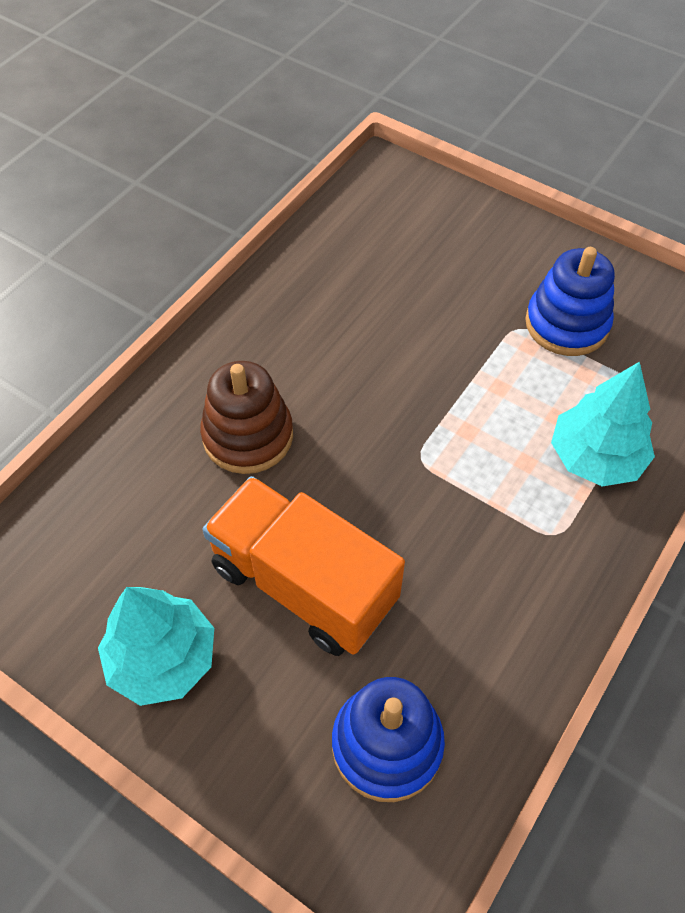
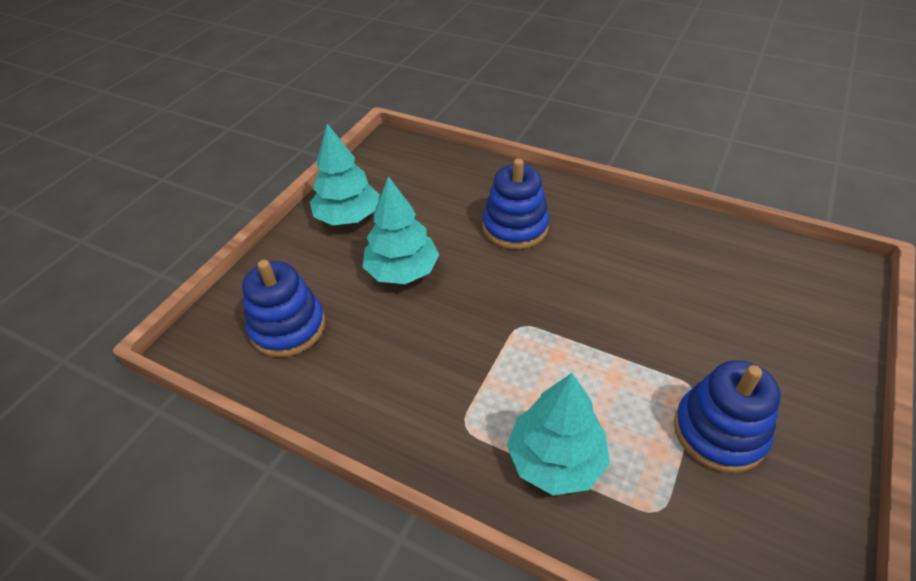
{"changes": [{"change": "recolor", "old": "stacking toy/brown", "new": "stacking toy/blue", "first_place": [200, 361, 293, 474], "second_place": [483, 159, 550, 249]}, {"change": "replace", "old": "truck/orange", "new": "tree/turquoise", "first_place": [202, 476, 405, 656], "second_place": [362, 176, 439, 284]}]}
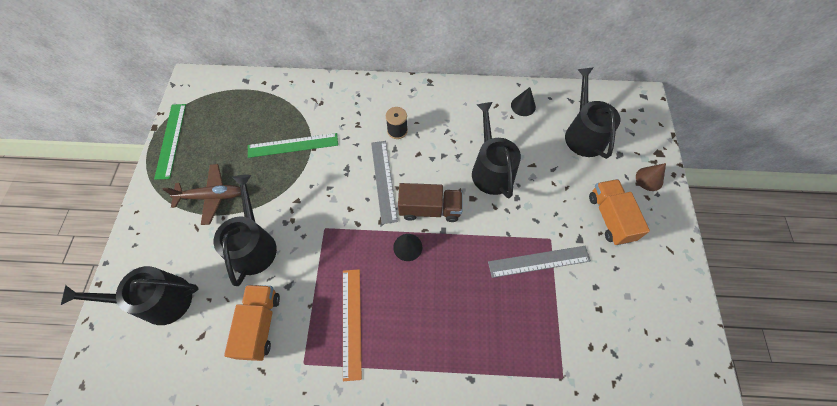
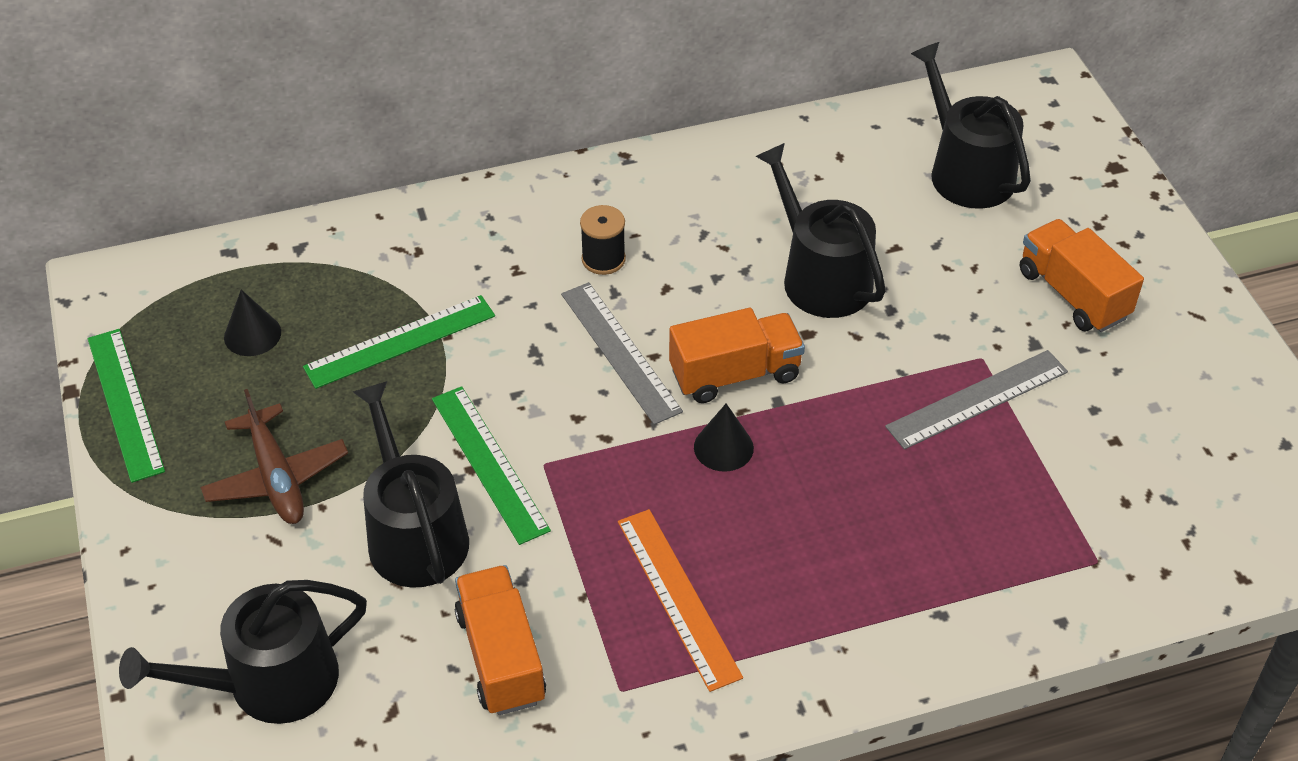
{"changes": [{"change": "move", "old": "cone/black", "first_place": [511, 87, 536, 116], "second_place": [224, 290, 281, 356]}, {"change": "delete", "old": "cone/brown", "first_place": [636, 163, 666, 191]}, {"change": "rotate", "old": "plane/brown", "first_place": [162, 164, 241, 225], "second_place": [200, 389, 348, 524], "degrees": 90}, {"change": "recolor", "old": "truck/brown", "new": "truck/orange", "first_place": [398, 183, 462, 222], "second_place": [669, 308, 805, 403]}, {"change": "insert", "new": "ruler/green", "second_place": [432, 386, 551, 545]}]}
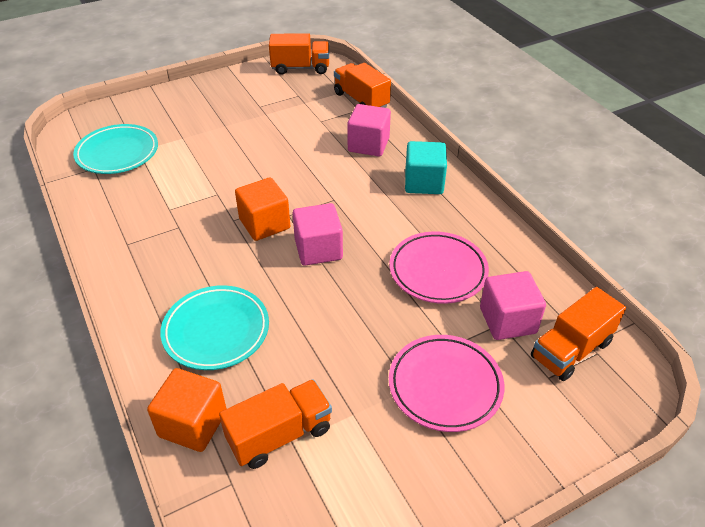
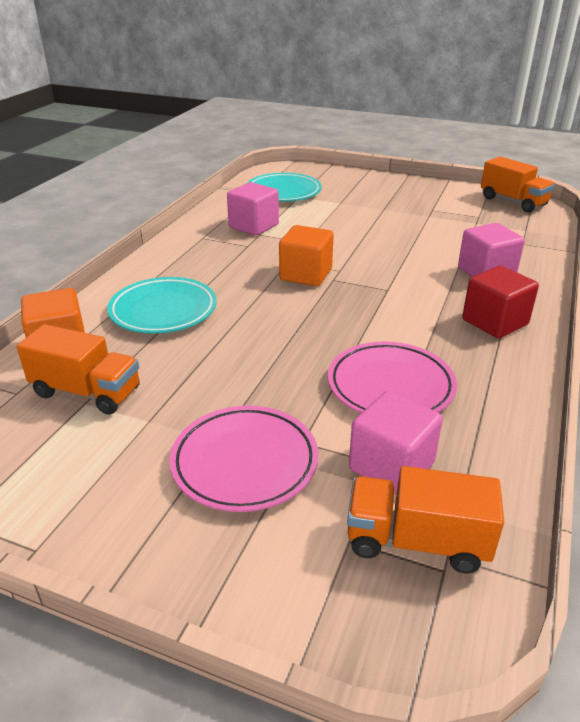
{"changes": [{"change": "delete", "old": "truck/orange", "first_place": [334, 63, 391, 108]}, {"change": "recolor", "old": "cube/turquoise", "new": "cube/red", "first_place": [405, 141, 447, 194], "second_place": [462, 266, 539, 339]}, {"change": "move", "old": "cube/pink", "first_place": [293, 203, 343, 266], "second_place": [227, 182, 279, 236]}]}
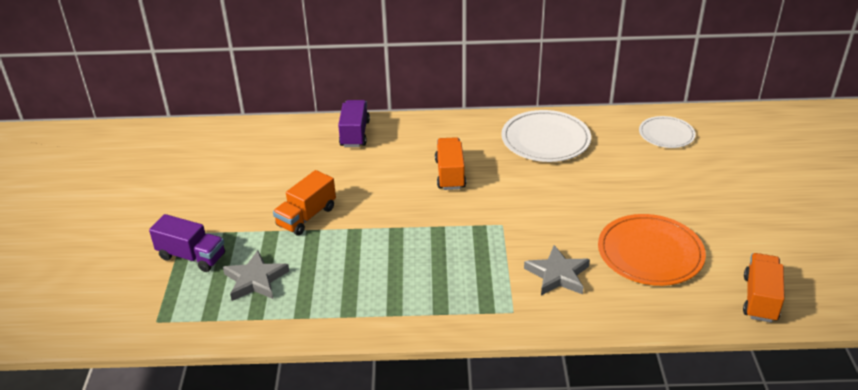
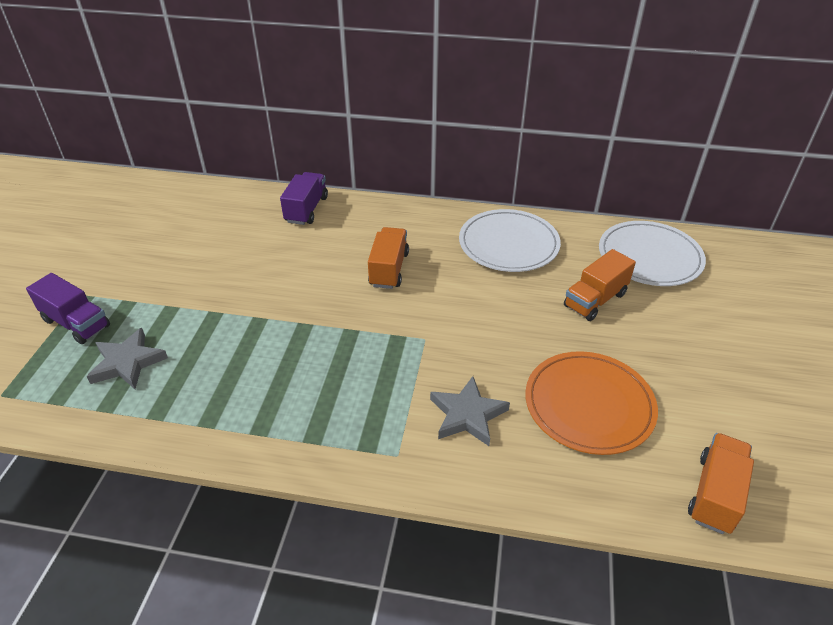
{"changes": [{"change": "resize", "old": "plate/white", "first_place": [639, 116, 696, 148], "second_place": [599, 221, 706, 286], "factor": 1.61}, {"change": "move", "old": "truck/orange", "first_place": [273, 170, 336, 236], "second_place": [564, 249, 636, 321]}]}
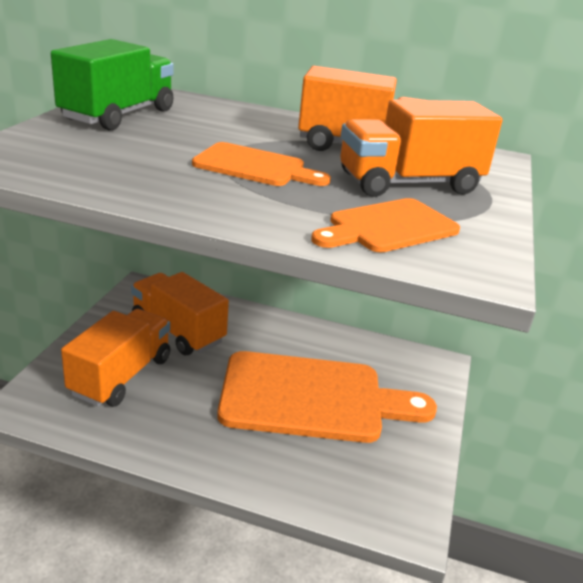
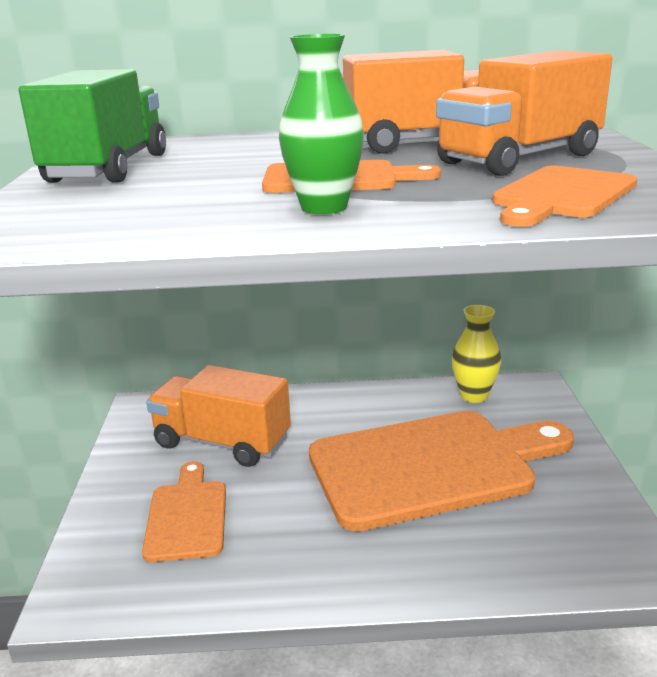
{"changes": [{"change": "replace", "old": "truck/orange", "new": "cutting board/orange", "first_place": [61, 309, 170, 407], "second_place": [142, 461, 226, 562]}, {"change": "insert", "new": "vase/green", "second_place": [279, 34, 364, 214]}, {"change": "insert", "new": "vase/yellow", "second_place": [452, 305, 501, 403]}]}
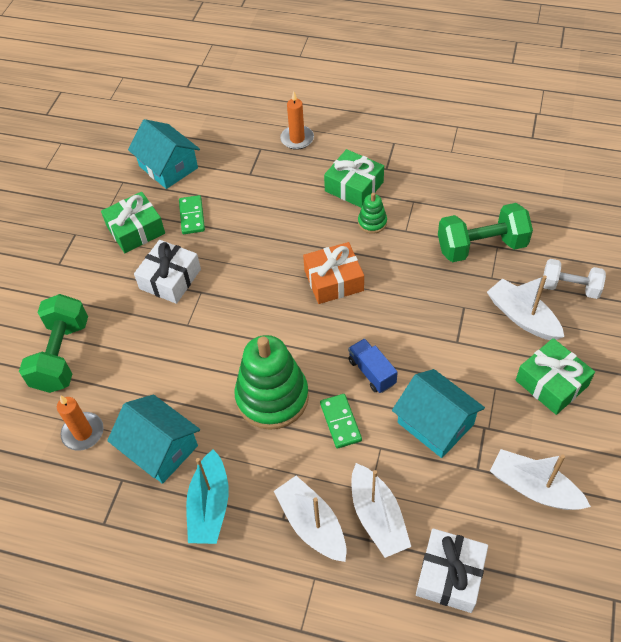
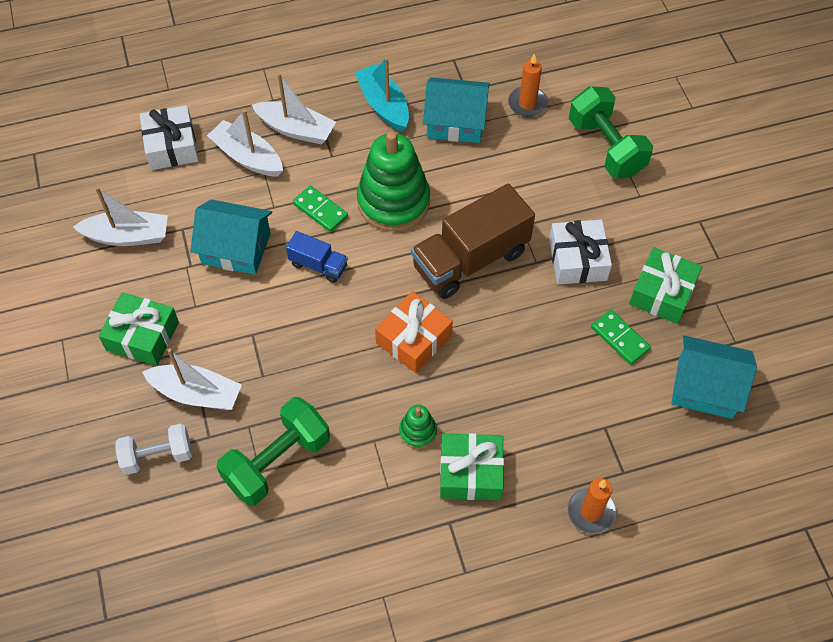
{"changes": [{"change": "insert", "new": "truck/brown", "second_place": [411, 184, 535, 299]}]}
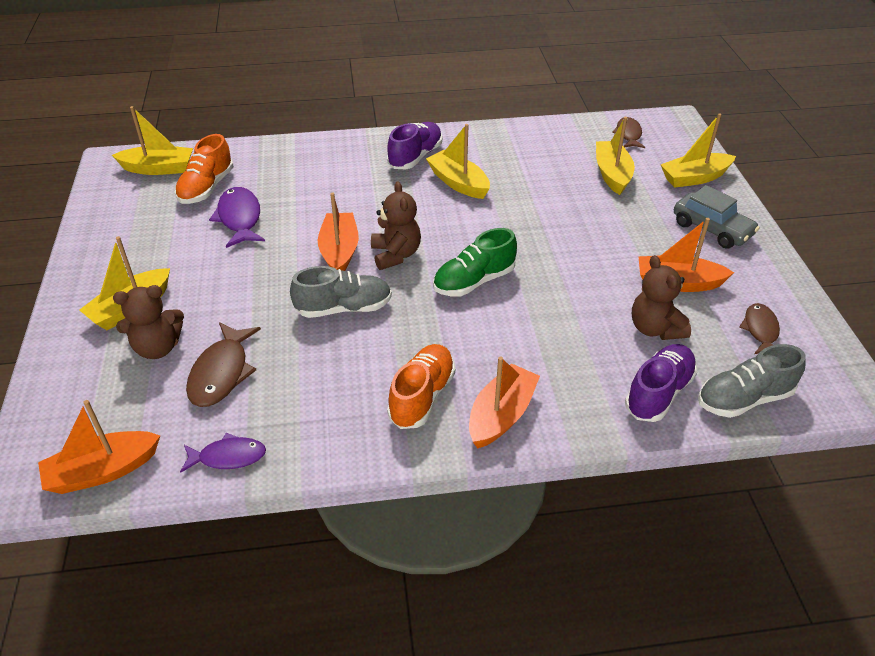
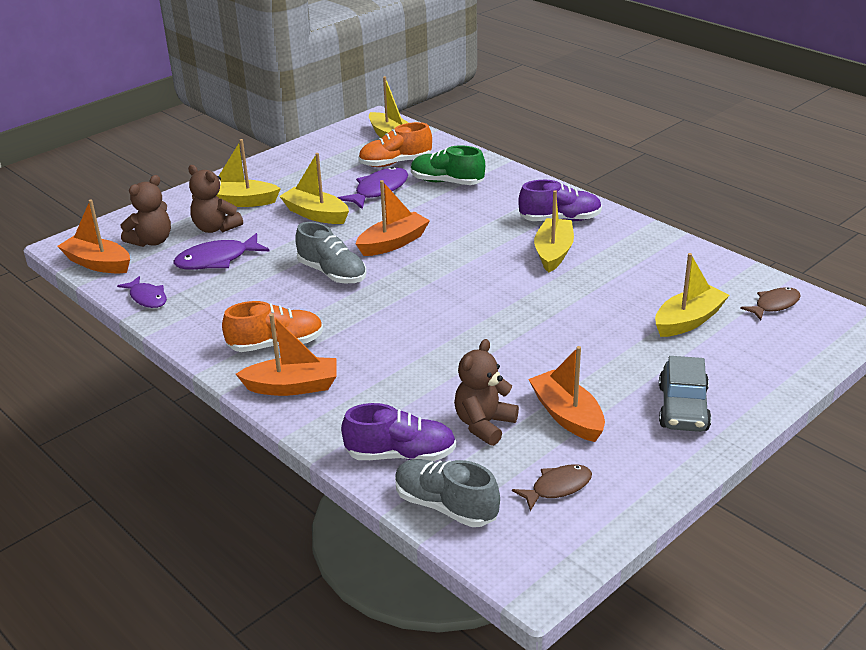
{"changes": [{"change": "move", "old": "boat/yellow", "first_place": [661, 113, 736, 188], "second_place": [279, 153, 349, 224]}, {"change": "move", "old": "teddy bear/brown", "first_place": [371, 181, 421, 270], "second_place": [121, 175, 171, 247]}, {"change": "move", "old": "shoe/green", "first_place": [433, 228, 517, 296], "second_place": [411, 145, 485, 185]}, {"change": "recolor", "old": "fish/brown", "new": "fish/purple", "first_place": [186, 322, 261, 407], "second_place": [174, 233, 269, 270]}]}
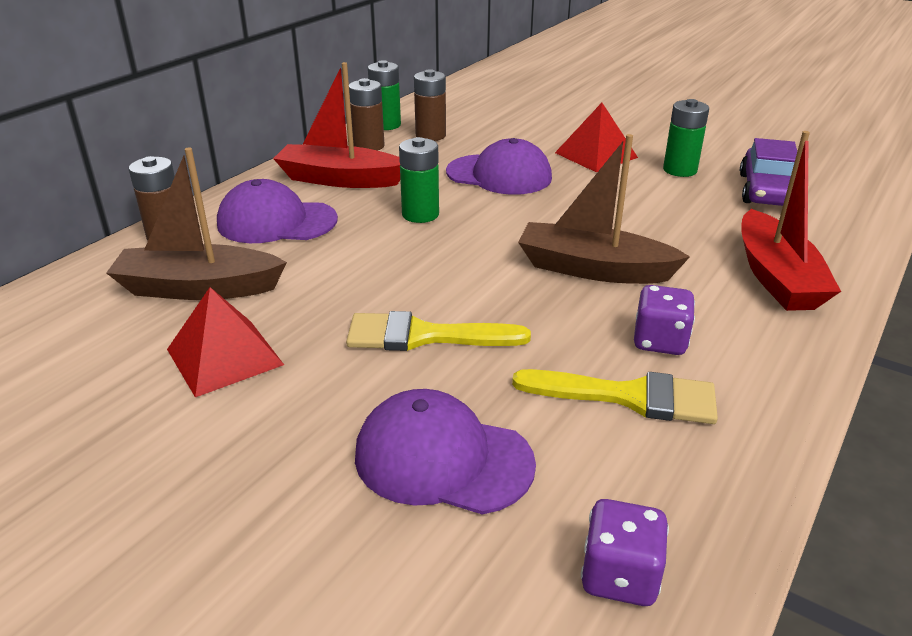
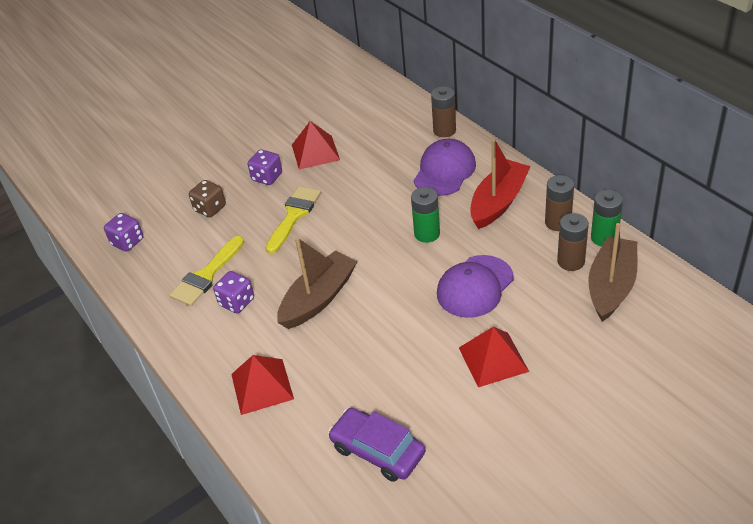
{"changes": [{"change": "delete", "old": "battery/green", "first_place": [663, 99, 709, 177]}, {"change": "replace", "old": "boat/red", "new": "pyramid/red", "first_place": [741, 131, 841, 311], "second_place": [231, 355, 294, 415]}, {"change": "move", "old": "boat/brown", "first_place": [106, 148, 287, 300], "second_place": [588, 223, 637, 322]}, {"change": "replace", "old": "cap/purple", "new": "dice/brown", "first_place": [355, 389, 536, 515], "second_place": [189, 180, 226, 217]}, {"change": "insert", "new": "dice/purple", "second_place": [248, 150, 282, 185]}]}
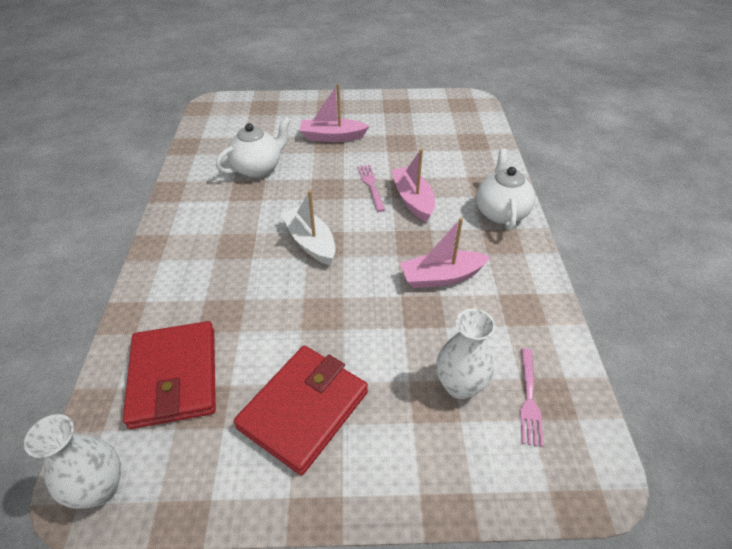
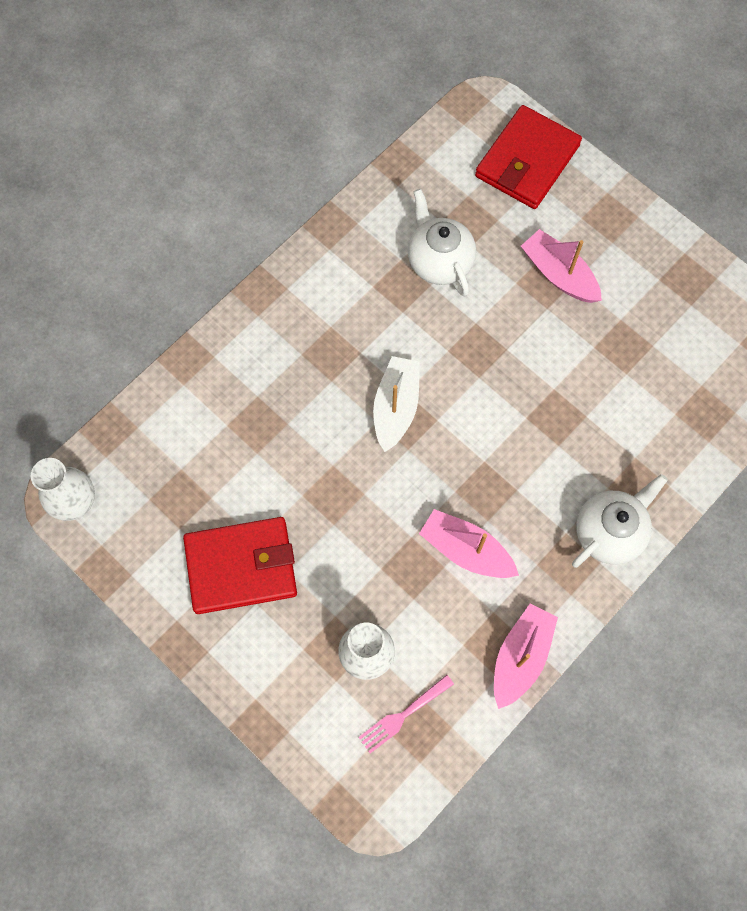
{"changes": [{"change": "rotate", "old": "teapot/white", "first_place": [216, 117, 291, 178], "second_place": [408, 189, 476, 296], "degrees": -120}, {"change": "move", "old": "boat/pink", "first_place": [391, 149, 435, 222], "second_place": [494, 604, 558, 709]}, {"change": "delete", "old": "fork/pink", "first_place": [357, 165, 385, 212]}, {"change": "move", "old": "wallet/red", "first_place": [123, 321, 216, 429], "second_place": [475, 105, 582, 209]}]}
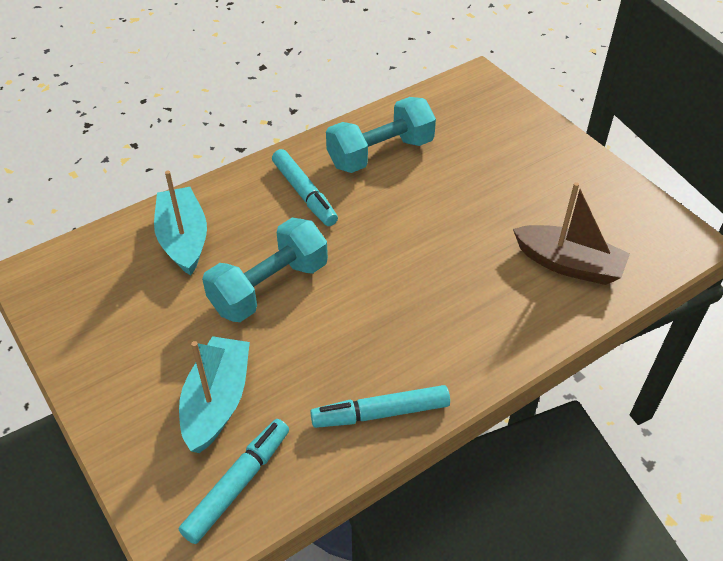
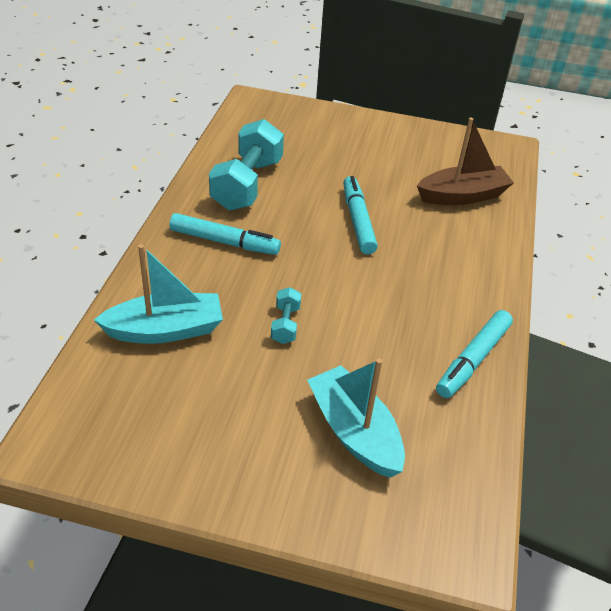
{"changes": [{"change": "rotate", "old": "boat/turquoise", "first_place": [154, 170, 207, 275], "second_place": [94, 244, 223, 344], "degrees": 135}, {"change": "resize", "old": "dumbbell/turquoise", "first_place": [202, 218, 328, 322], "second_place": [271, 287, 301, 344], "factor": 0.46}, {"change": "move", "old": "marker/turquoise", "first_place": [179, 419, 289, 544], "second_place": [343, 176, 378, 254]}]}
